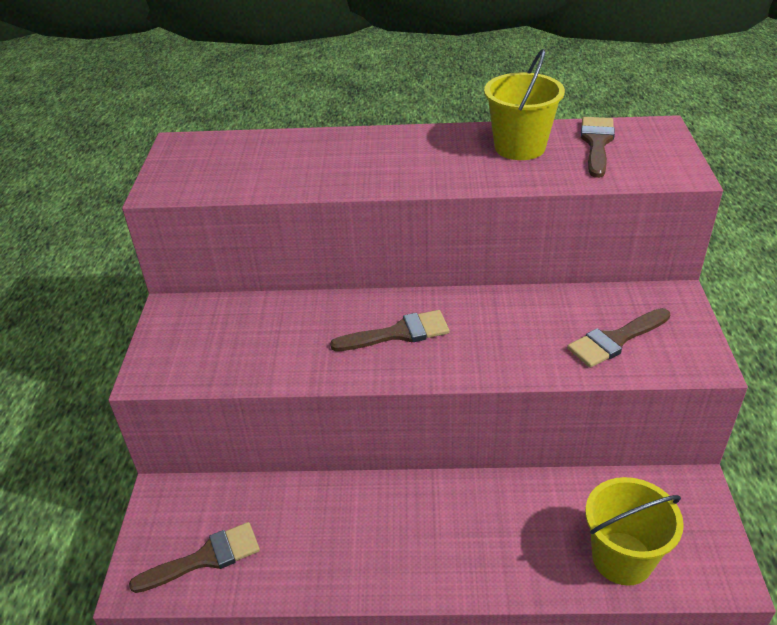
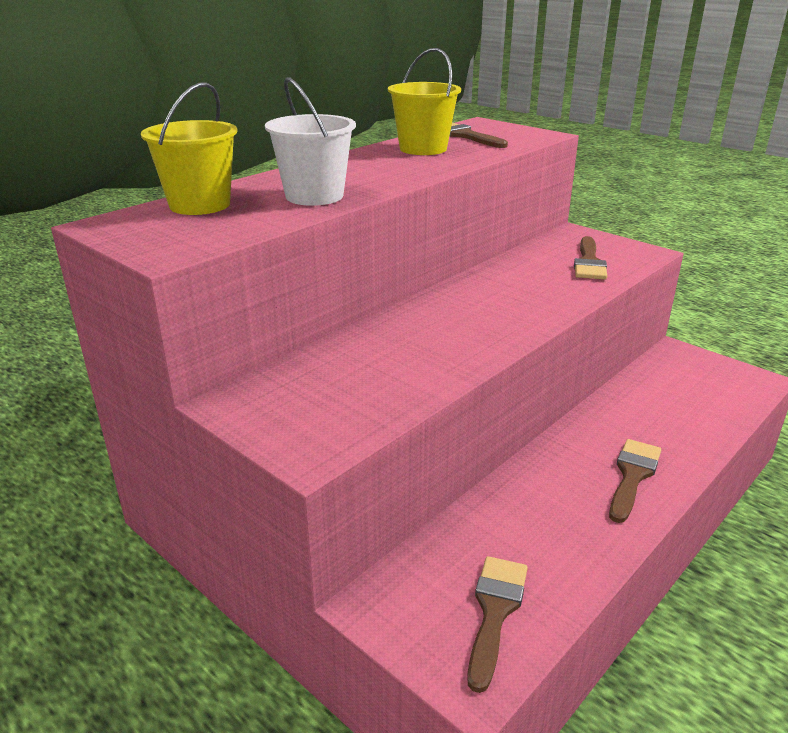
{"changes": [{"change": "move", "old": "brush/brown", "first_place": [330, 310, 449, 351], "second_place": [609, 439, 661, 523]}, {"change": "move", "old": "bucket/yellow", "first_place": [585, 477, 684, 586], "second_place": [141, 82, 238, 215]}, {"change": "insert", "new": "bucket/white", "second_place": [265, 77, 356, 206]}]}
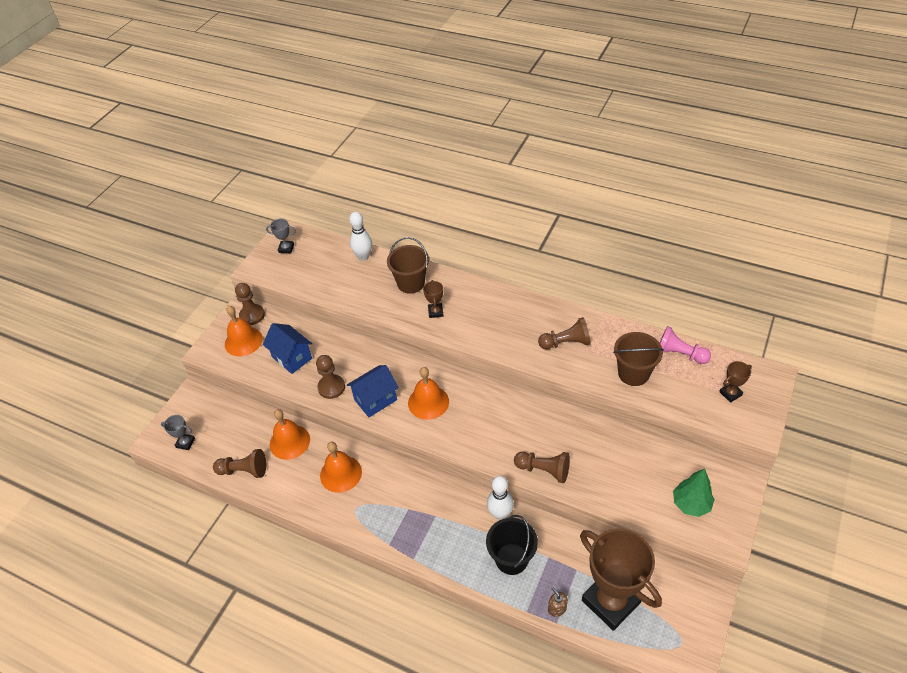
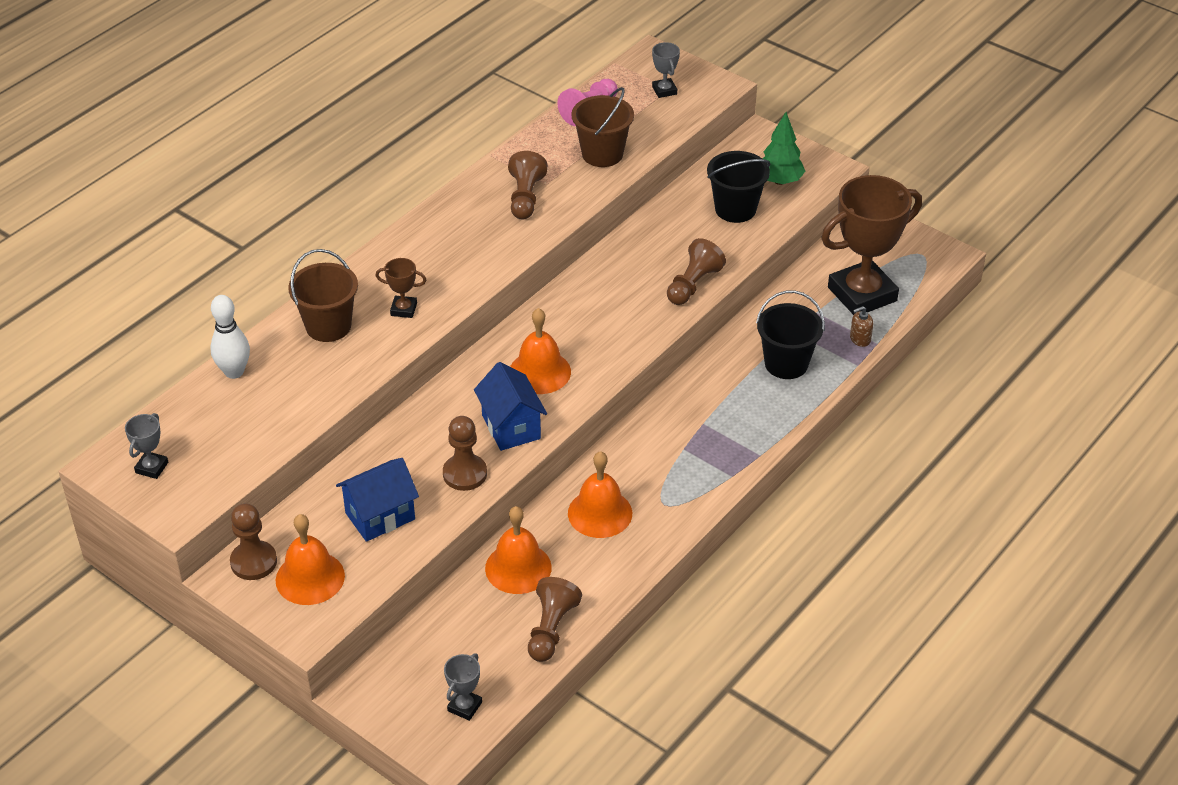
{"changes": [{"change": "recolor", "old": "trophy/brown", "new": "trophy/grey", "first_place": [719, 361, 752, 403], "second_place": [652, 42, 680, 98]}, {"change": "delete", "old": "bowling pin/white", "first_place": [487, 476, 514, 520]}, {"change": "insert", "new": "bucket/black", "second_place": [707, 151, 770, 223]}]}
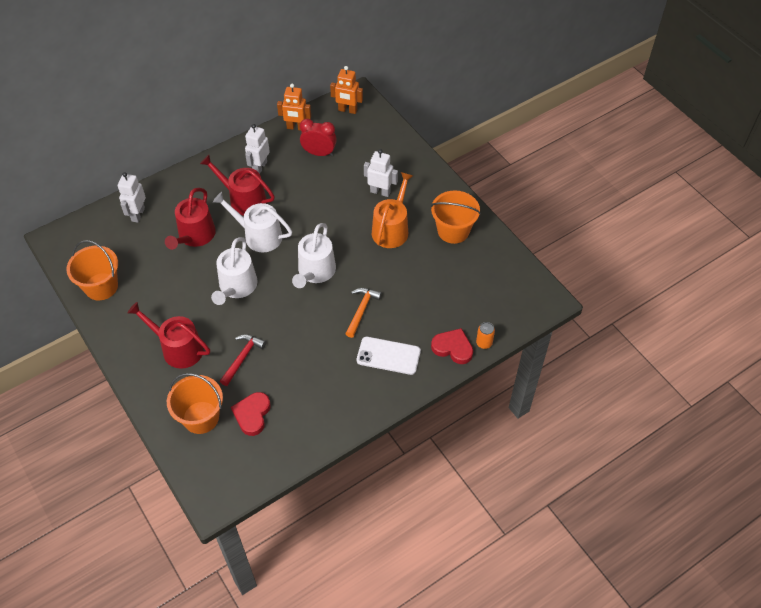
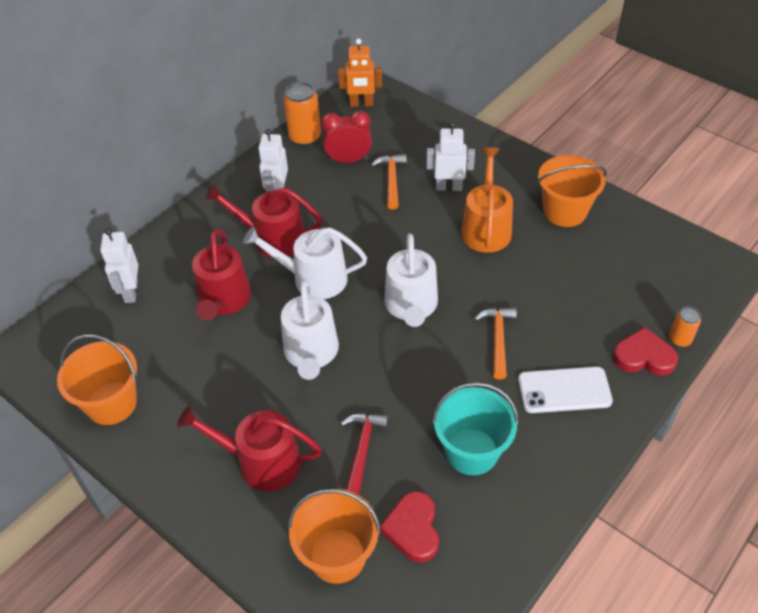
{"changes": [{"change": "replace", "old": "robot/orange", "new": "can/orange", "first_place": [277, 83, 311, 130], "second_place": [283, 82, 321, 146]}, {"change": "insert", "new": "hammer/orange", "second_place": [371, 154, 407, 210]}, {"change": "insert", "new": "bucket/turquoise", "second_place": [432, 382, 518, 475]}]}
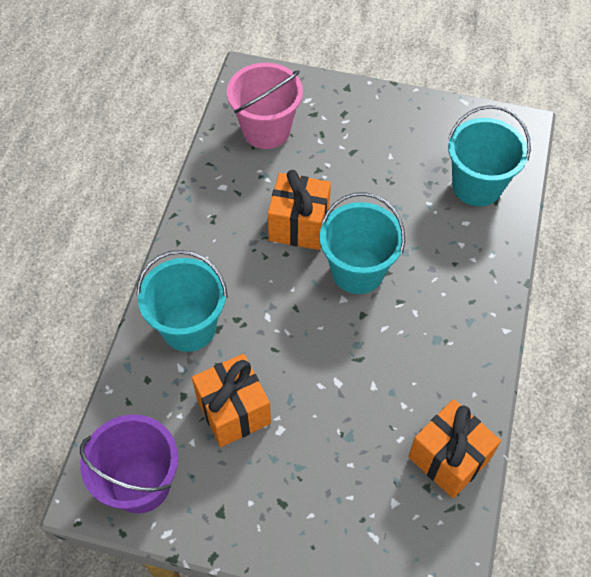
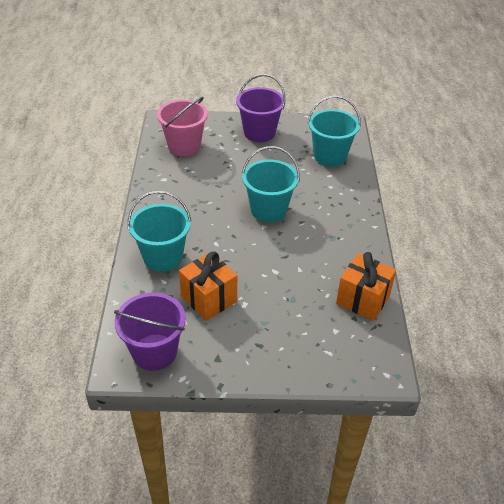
{"changes": [{"change": "delete", "old": "gift/orange", "first_place": [268, 170, 331, 250]}, {"change": "insert", "new": "bucket/purple", "second_place": [236, 74, 285, 142]}]}
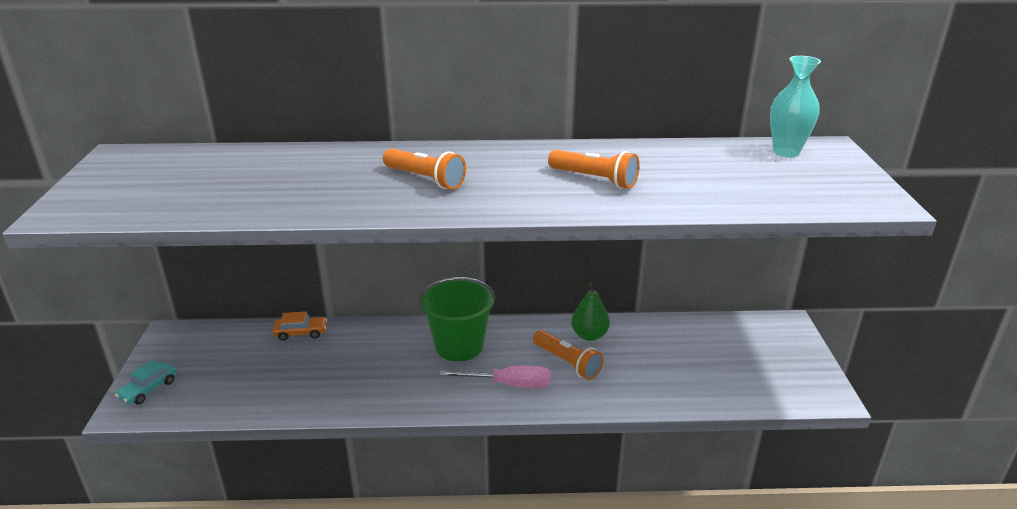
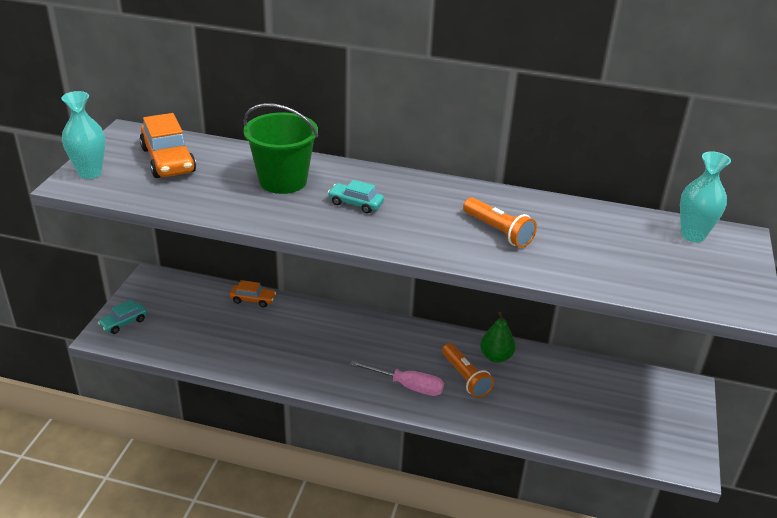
{"changes": [{"change": "replace", "old": "flashlight/orange", "new": "car/turquoise", "first_place": [383, 148, 466, 189], "second_place": [328, 180, 384, 214]}, {"change": "move", "old": "bucket/green", "first_place": [419, 277, 496, 361], "second_place": [243, 103, 318, 194]}, {"change": "insert", "new": "vase/turquoise", "second_place": [62, 91, 106, 179]}, {"change": "insert", "new": "car/orange", "second_place": [140, 113, 196, 178]}]}
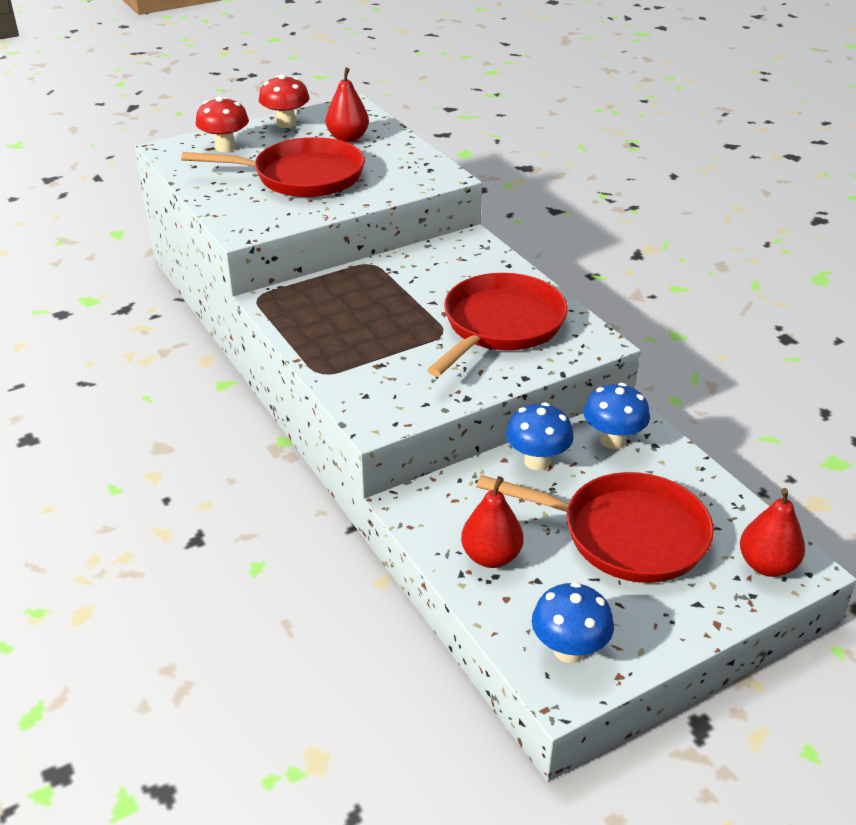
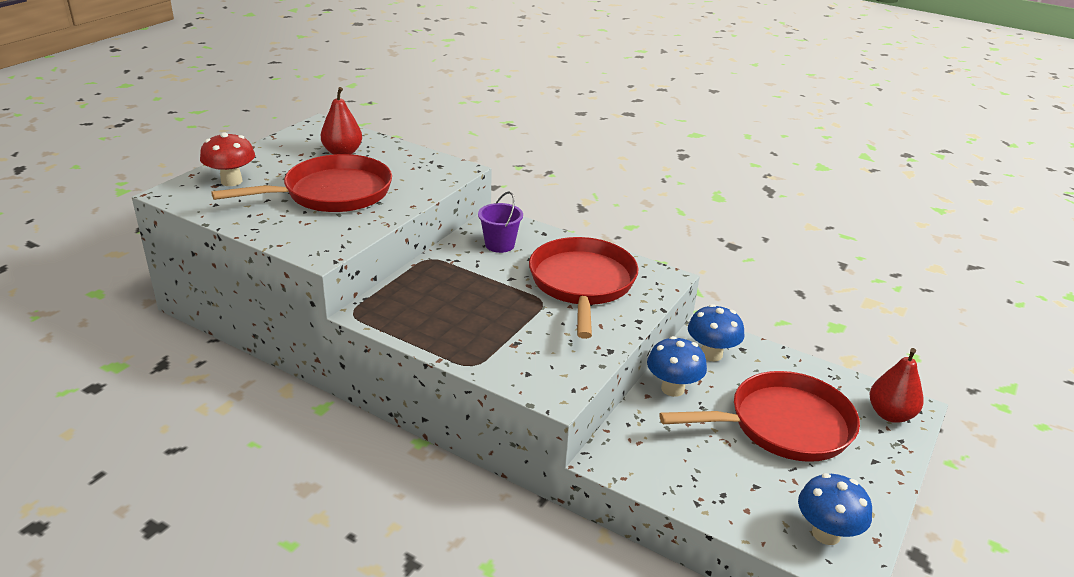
{"changes": [{"change": "delete", "old": "mushroom/red", "first_place": [259, 74, 309, 128]}, {"change": "delete", "old": "pear/red", "first_place": [461, 476, 523, 568]}, {"change": "insert", "new": "bucket/purple", "second_place": [478, 191, 523, 253]}]}
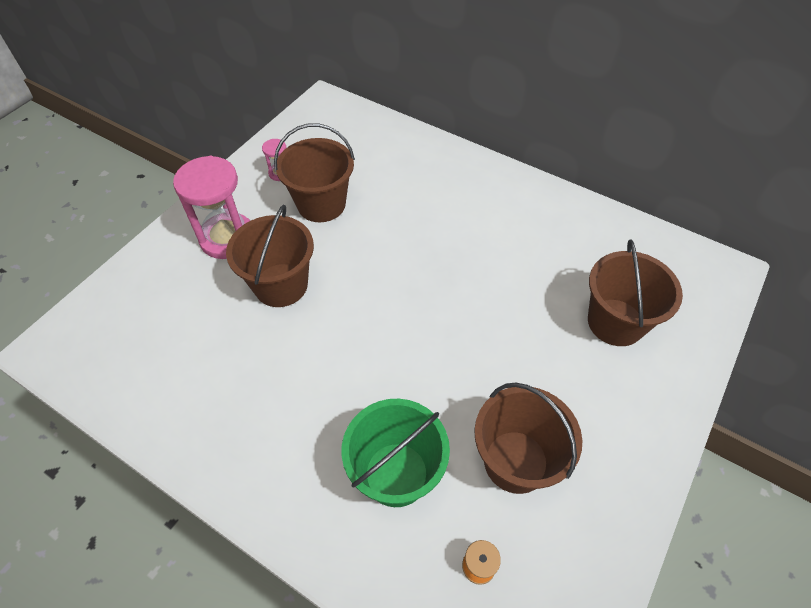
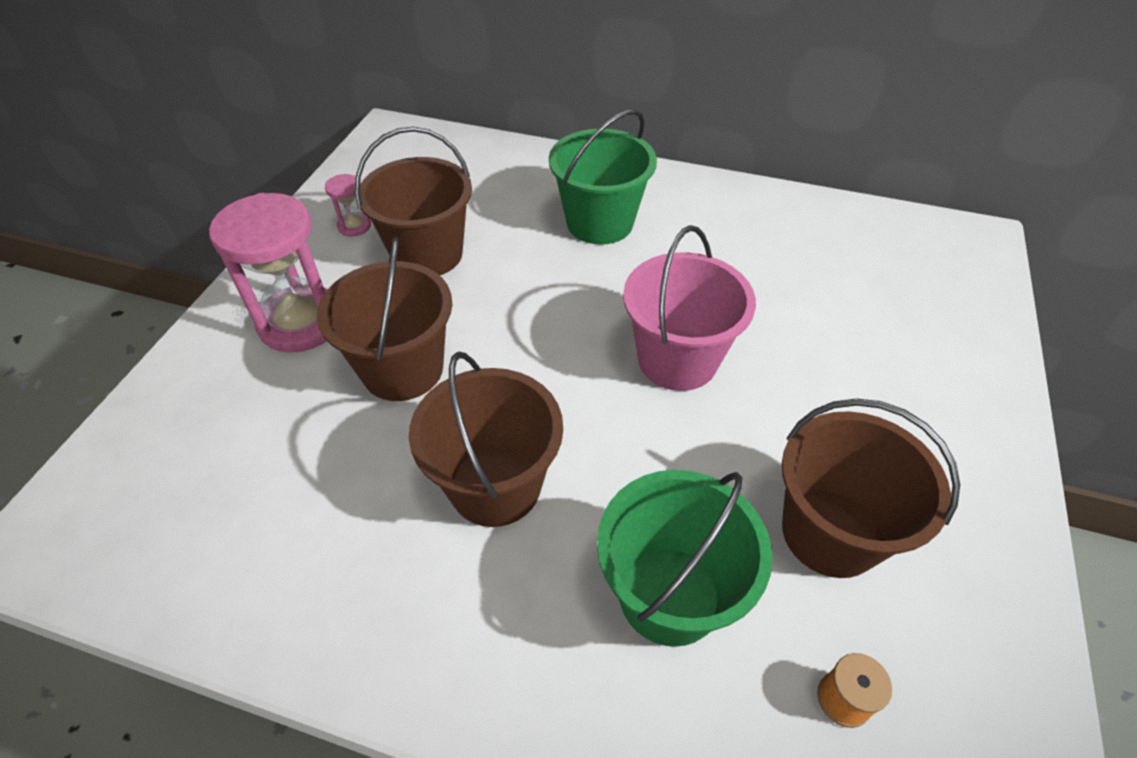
{"changes": [{"change": "move", "old": "bucket/brown", "first_place": [588, 239, 683, 346], "second_place": [409, 352, 563, 527]}, {"change": "insert", "new": "bucket/green", "second_place": [549, 109, 657, 245]}, {"change": "insert", "new": "bucket/pink", "second_place": [623, 225, 756, 391]}]}
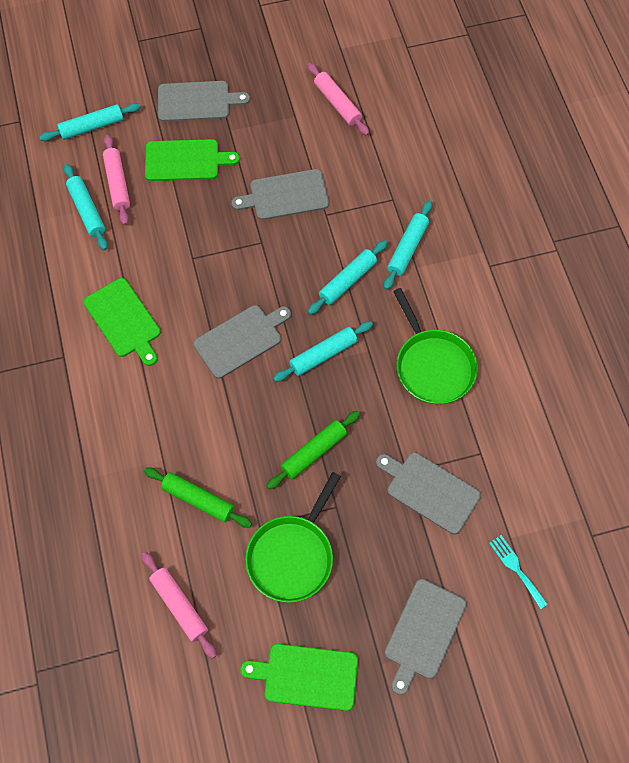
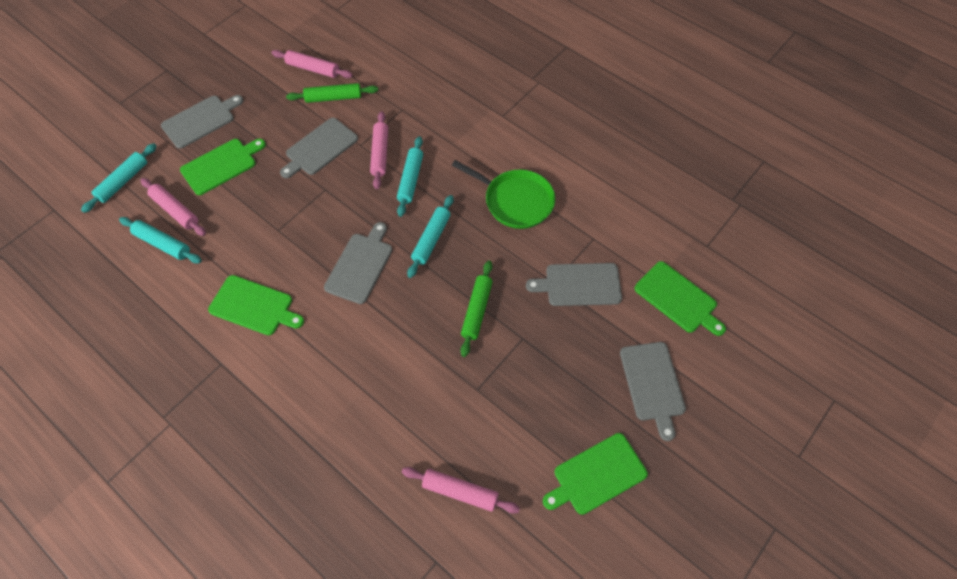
{"changes": [{"change": "delete", "old": "rolling pin/turquoise", "first_place": [384, 200, 432, 290]}, {"change": "move", "old": "rolling pin/green", "first_place": [144, 467, 252, 528], "second_place": [286, 83, 378, 103]}, {"change": "delete", "old": "pan/green", "first_place": [245, 472, 341, 603]}, {"change": "replace", "old": "fork/turquoise", "new": "cutting board/green", "first_place": [489, 535, 548, 609], "second_place": [634, 261, 726, 336]}, {"change": "insert", "new": "rolling pin/pink", "second_place": [370, 111, 388, 189]}]}
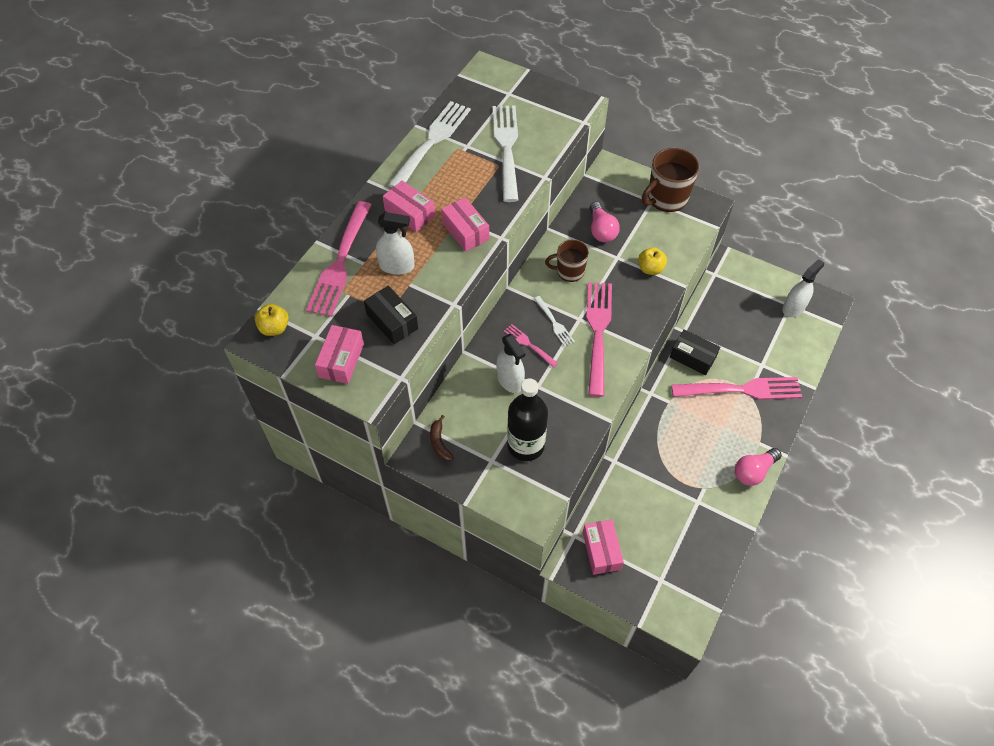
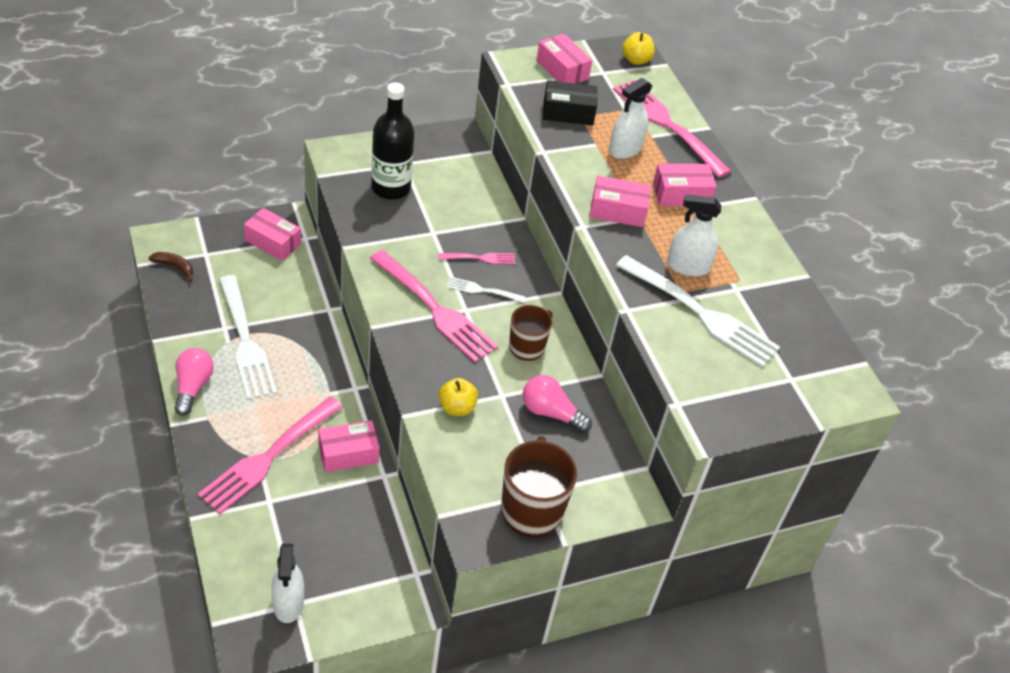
{"changes": [{"change": "move", "old": "fork/white", "first_place": [388, 101, 471, 188], "second_place": [219, 275, 277, 400]}, {"change": "recolor", "old": "box/black", "new": "box/pink", "first_place": [670, 329, 720, 375], "second_place": [318, 420, 380, 472]}, {"change": "move", "old": "spray bottle/white", "first_place": [496, 334, 525, 393], "second_place": [667, 194, 721, 277]}, {"change": "move", "old": "banana/brown", "first_place": [430, 415, 454, 461], "second_place": [148, 252, 193, 282]}]}
